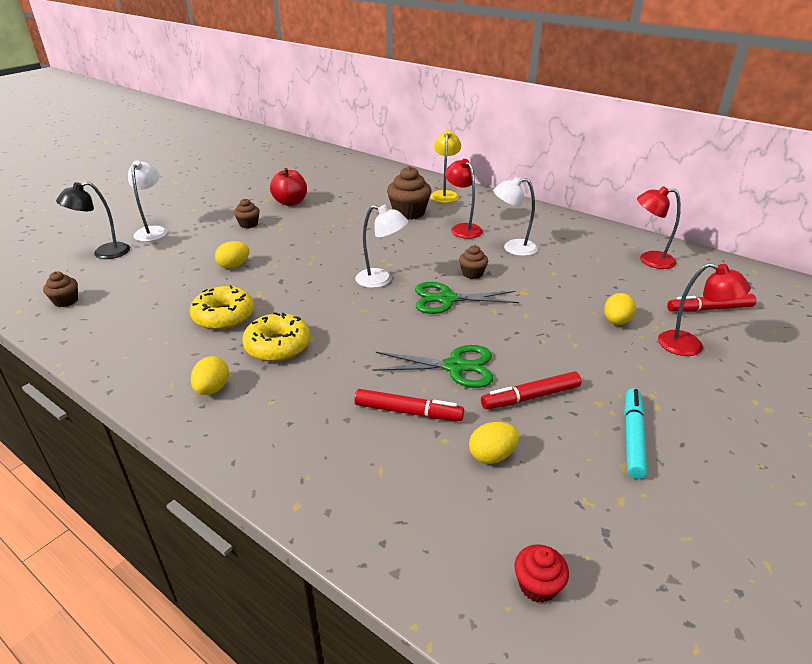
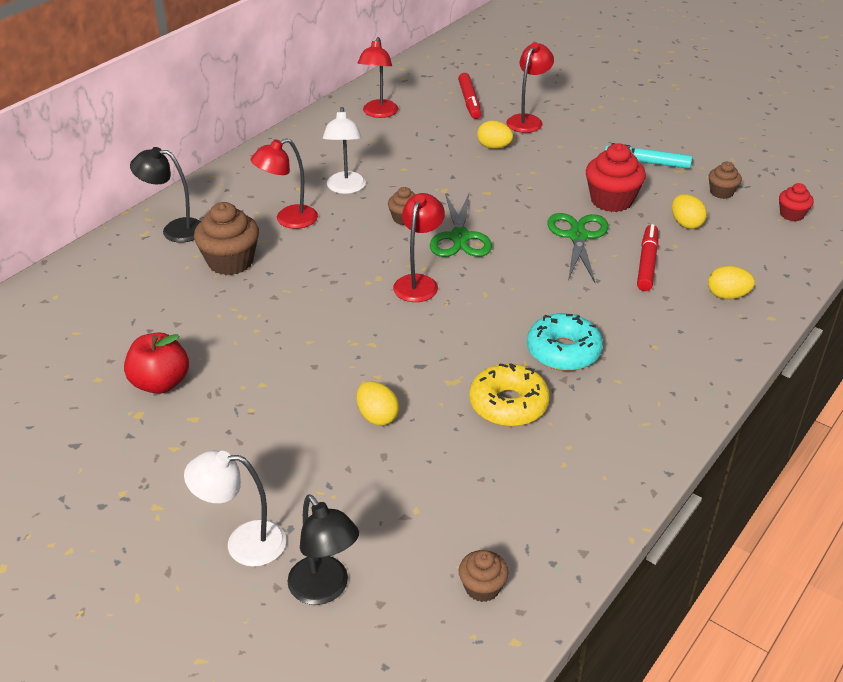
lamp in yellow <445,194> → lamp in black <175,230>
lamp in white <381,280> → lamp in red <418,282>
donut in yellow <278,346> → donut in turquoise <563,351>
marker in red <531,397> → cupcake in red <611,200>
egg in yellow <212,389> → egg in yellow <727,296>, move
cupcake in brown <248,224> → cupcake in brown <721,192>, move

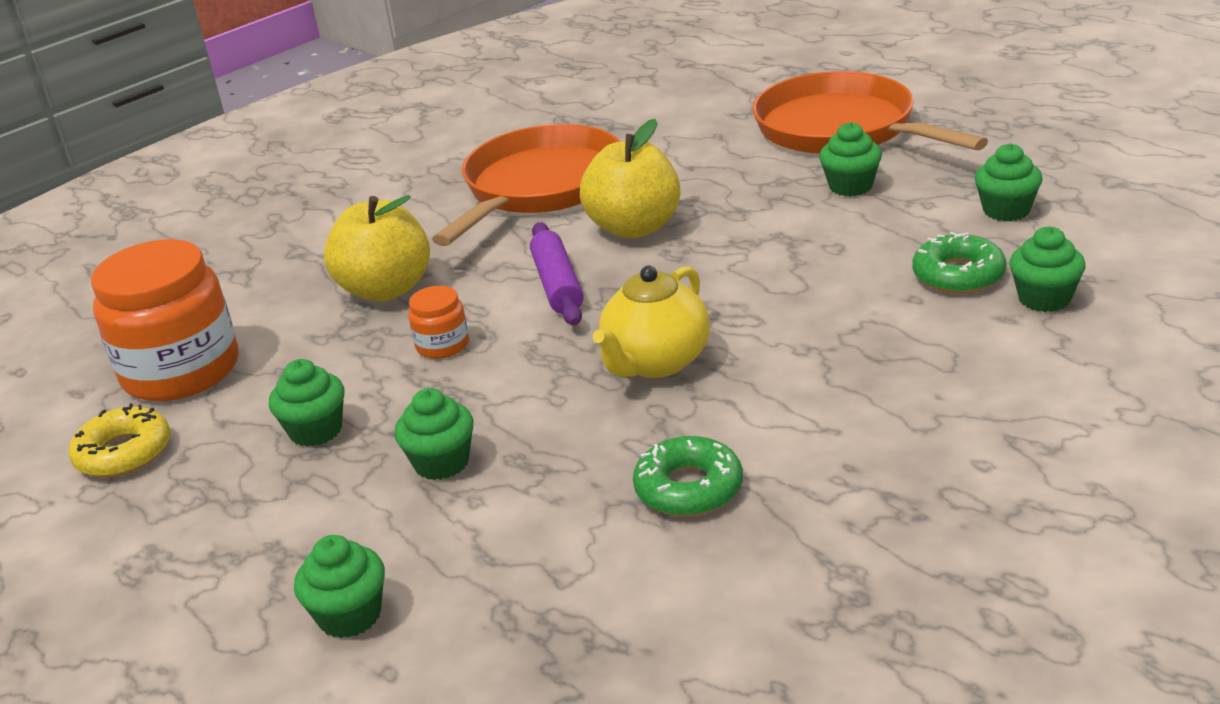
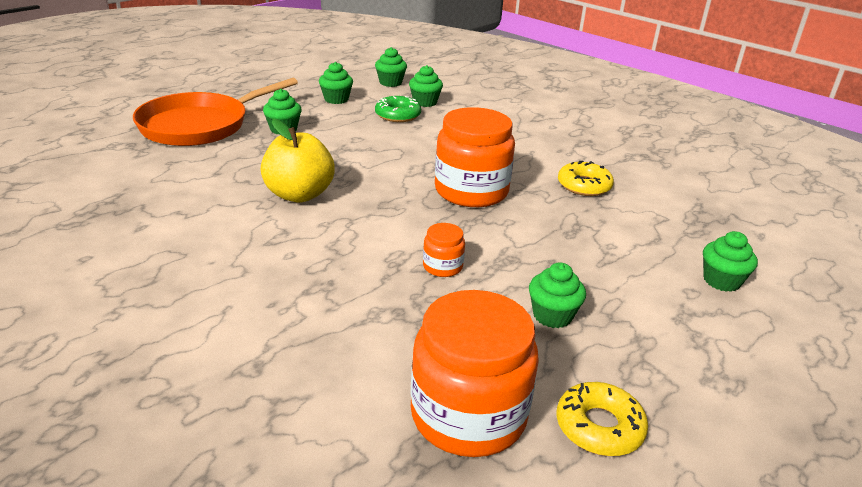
cupcake in green <441,463> → cupcake in green <390,83>, move
teapot in yellow <656,362> → jar in orange <471,191>
donut in green <689,488> → donut in yellow <584,185>
apple in yellow <386,289> → -
pan in orange <540,188> → -
rolling pin in purple <557,285> → -

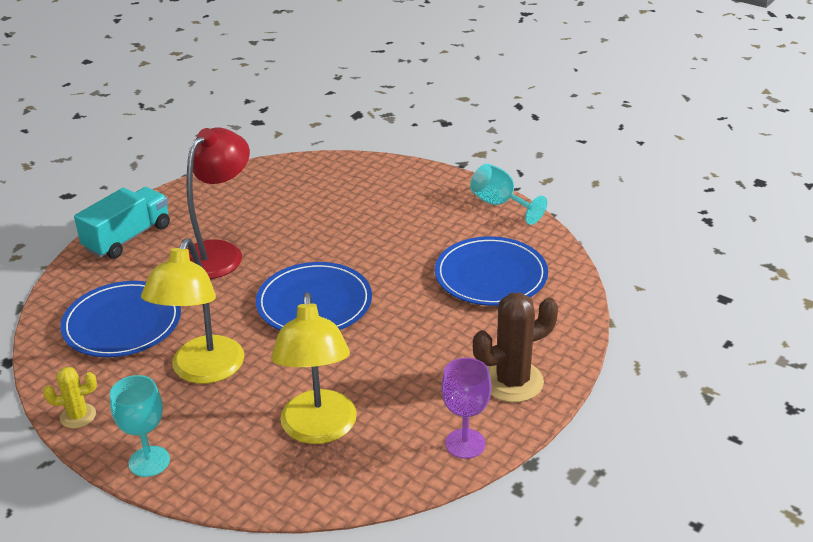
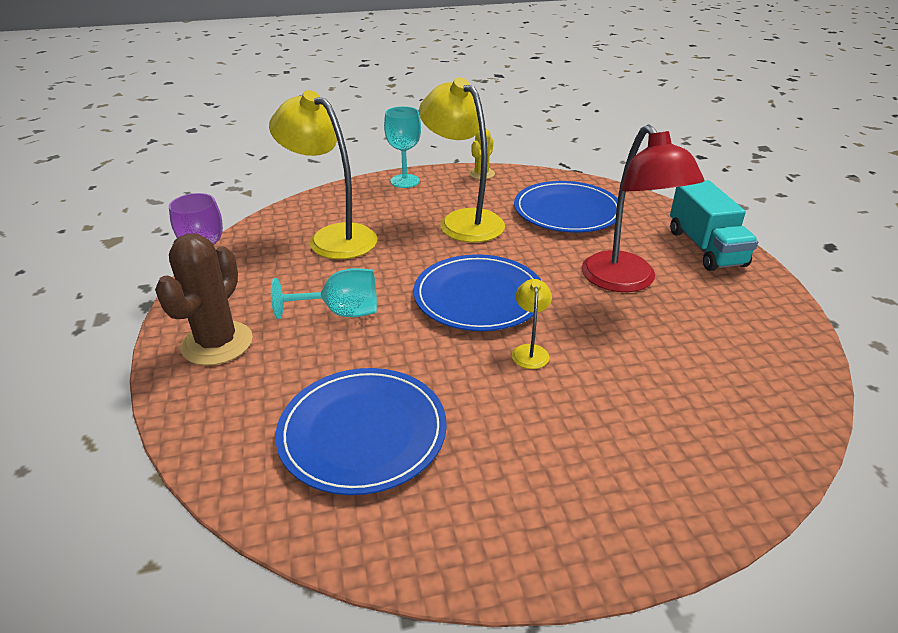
goblet in turquoise <500,204> → goblet in turquoise <341,312>, move
- → lamp in yellow <530,351>

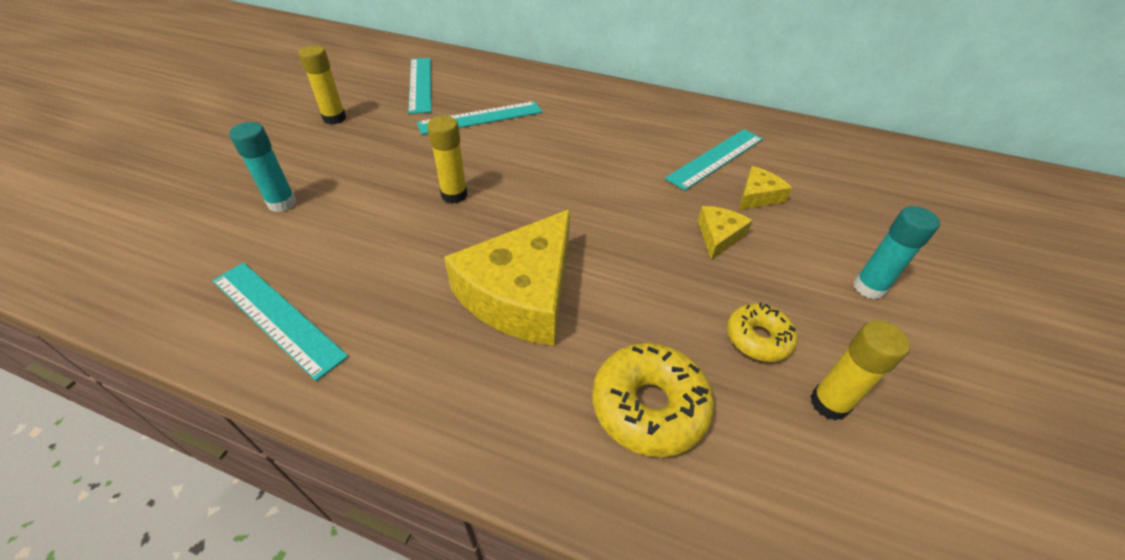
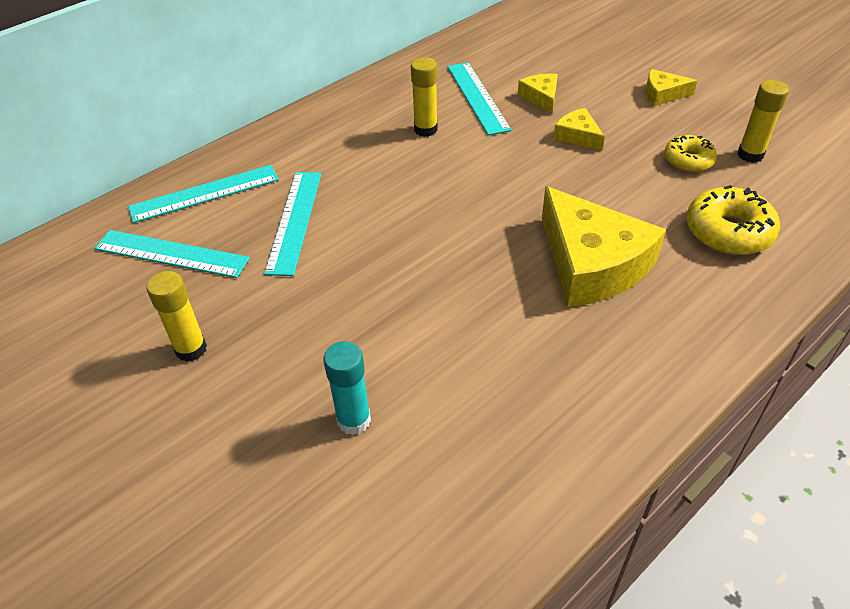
ruler in turquoise <277,316> → ruler in turquoise <204,193>, move
glue stick in yellow <454,195> → glue stick in yellow <425,129>, move
glue stick in turquoise <869,287> → cheese in yellow <663,94>

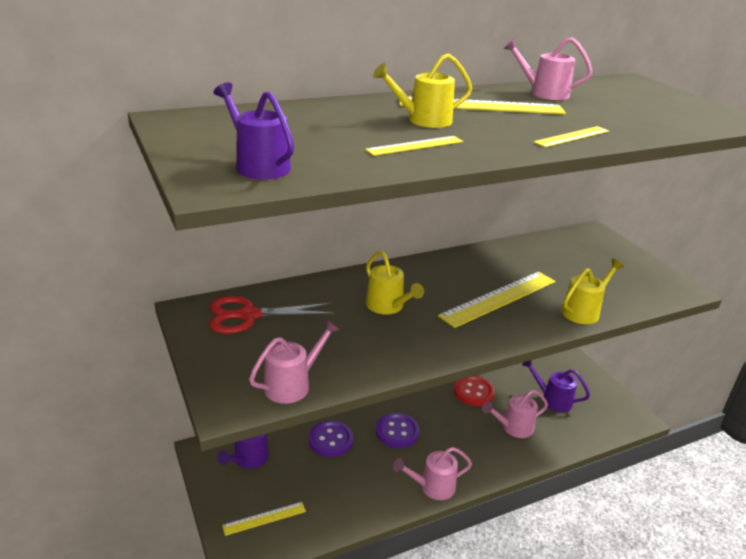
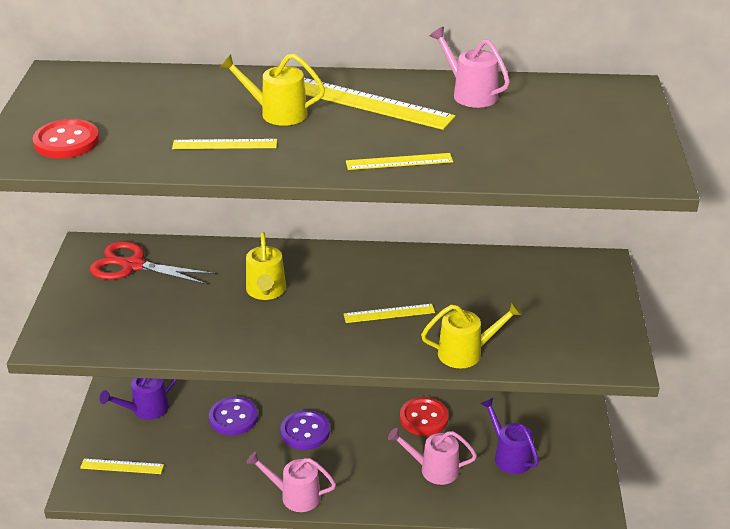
watering can in purple <258,165> → button in red <66,141>
ruler in yellow <499,298> → ruler in yellow <389,313>, x0.54
watering can in pink <293,384> → -

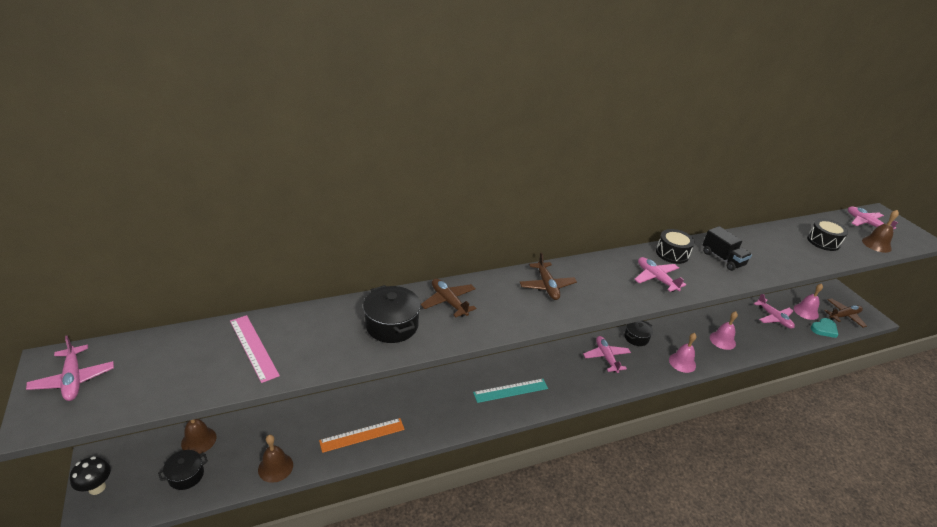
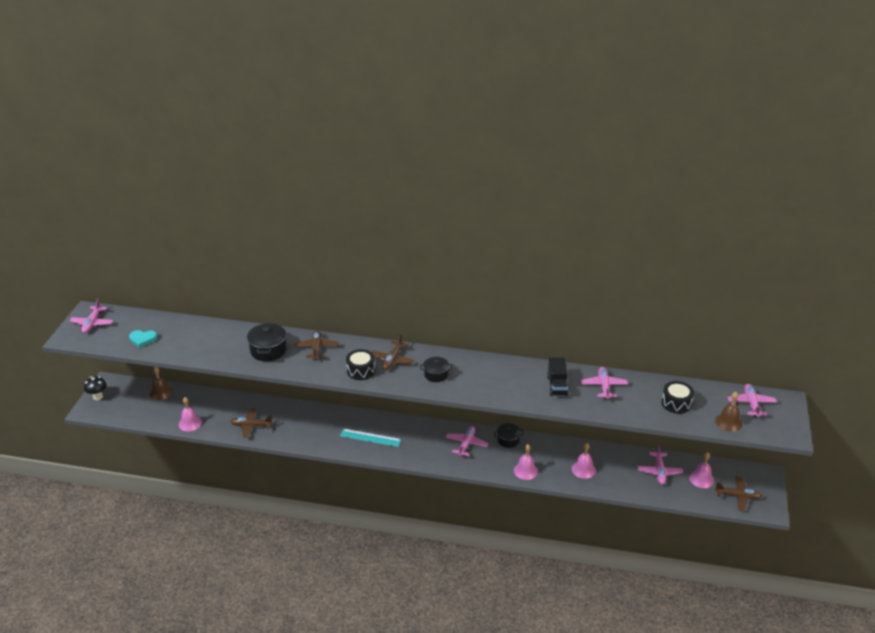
heart in turquoise <824,329> → heart in turquoise <143,339>, move
bell in brown <275,467> → bell in pink <190,423>
ruler in orange <362,435> → plane in brown <251,426>
drum in black <672,253> → drum in black <361,371>, move
pot in black <186,475> → pot in black <436,374>, move
plane in pink <656,278> → plane in pink <603,386>, move
ruler in pink <253,347> → -

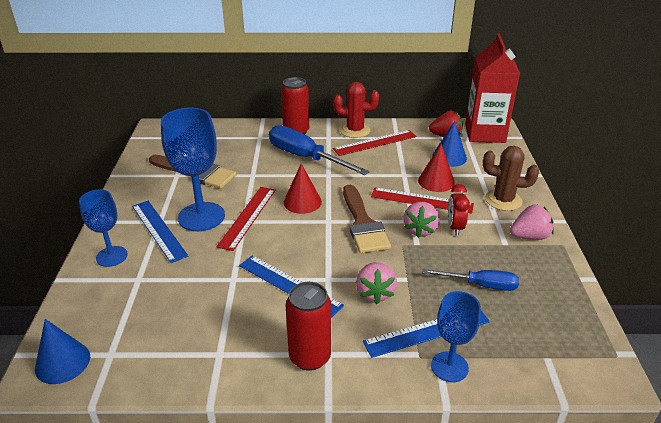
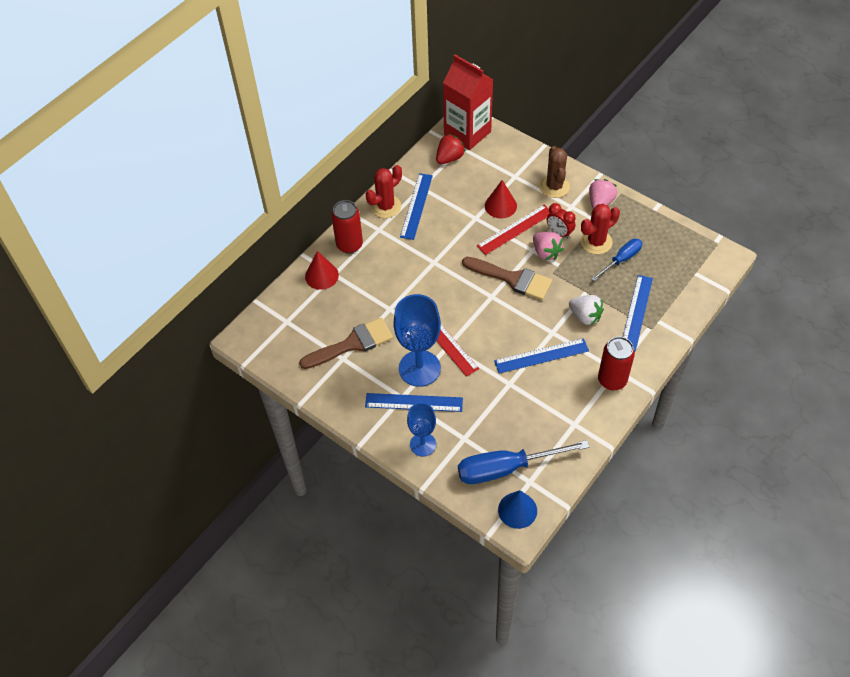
cone in red <302,202> → cone in red <321,276>, move
ruler in red <375,143> → ruler in blue <416,206>
screwdriver in blue <306,158> → screwdriver in blue <506,468>, move
cactus in brown <503,200> → cactus in brown <554,186>, 60 degrees counterclockwise
strawberry in pink <375,293> → strawberry in white <585,316>
- → cactus in red <596,242>
goblet in blue <449,367> → -
cone in blue <449,157> → -

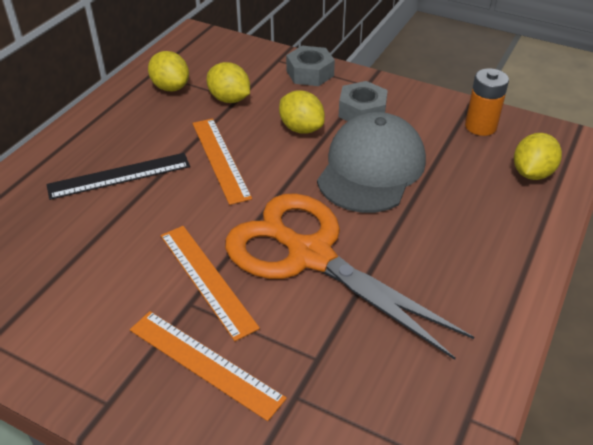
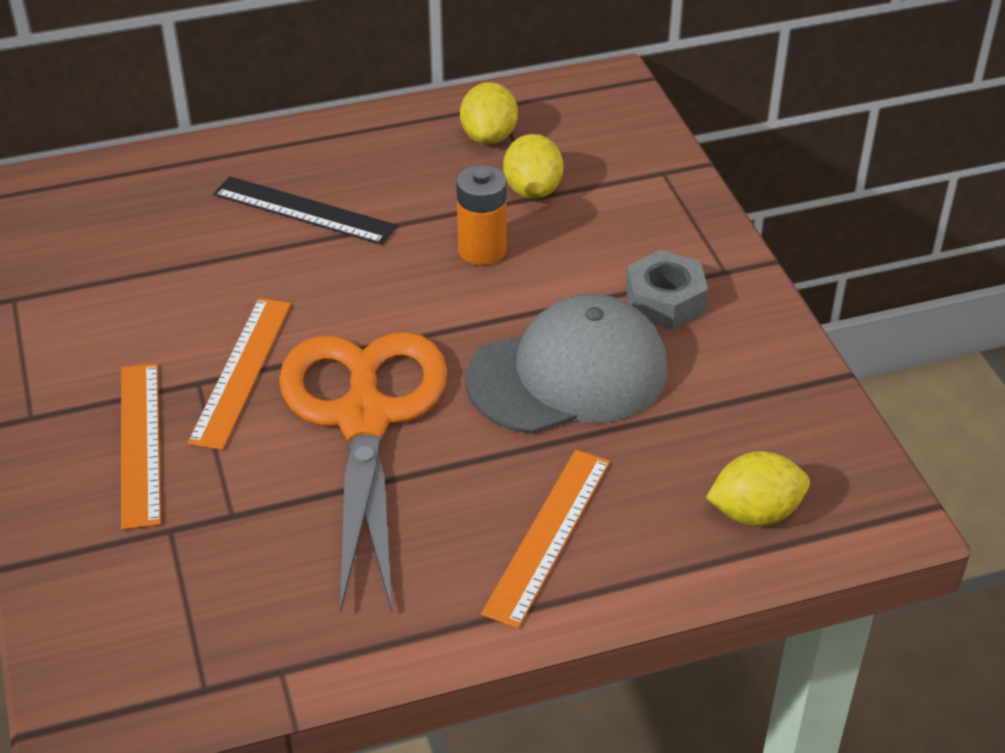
battery in orange <480,126> → battery in orange <482,250>, move
ruler in orange <220,159> → ruler in orange <548,535>, move
lemon in yellow <301,128> → -
nut in grey <310,73> → -

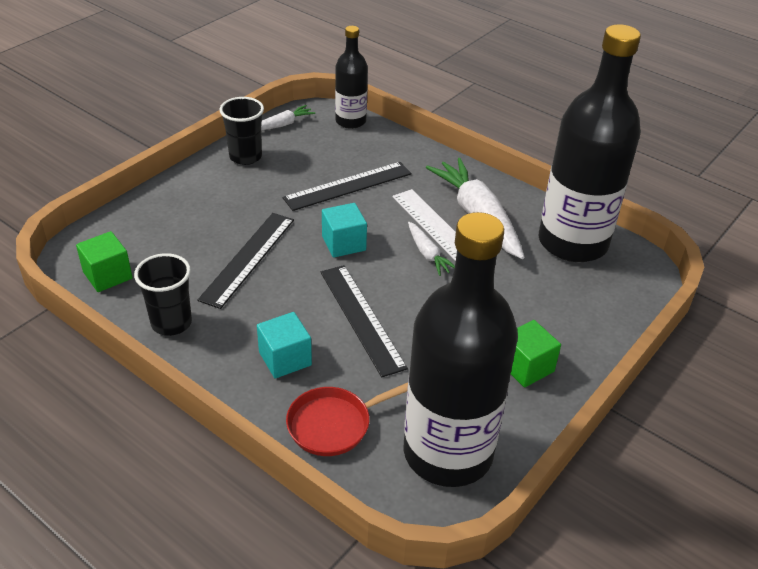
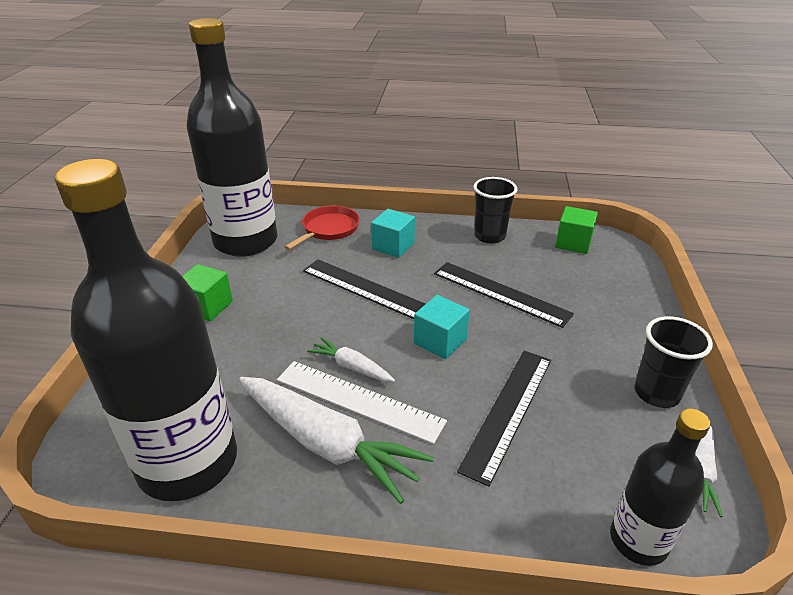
ruler in black <248,258> → ruler in black <500,293>, 45 degrees counterclockwise

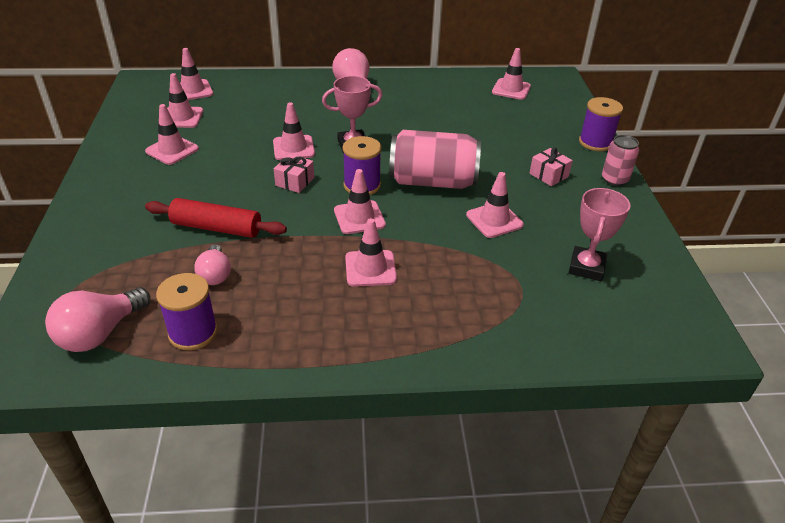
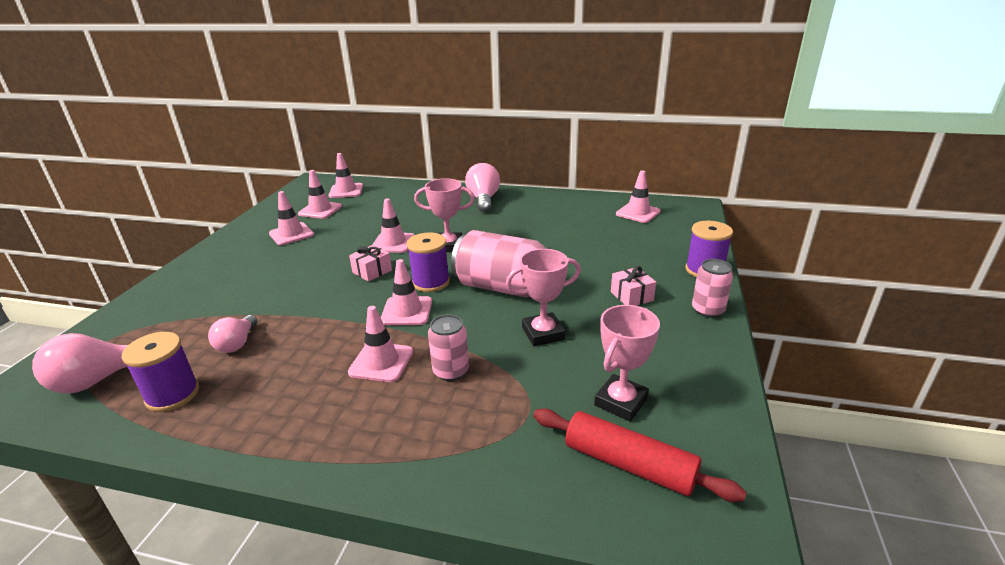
- → can in pink <451,371>
traffic cone in pink <494,220> → trophy in pink <543,333>
rolling pin in red <217,228> → rolling pin in red <629,464>, move

